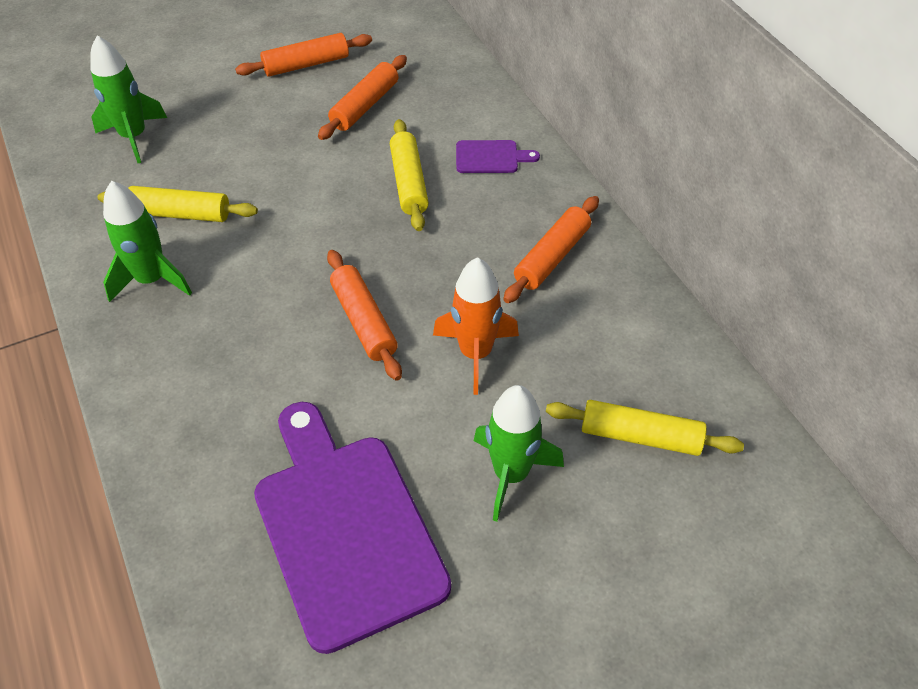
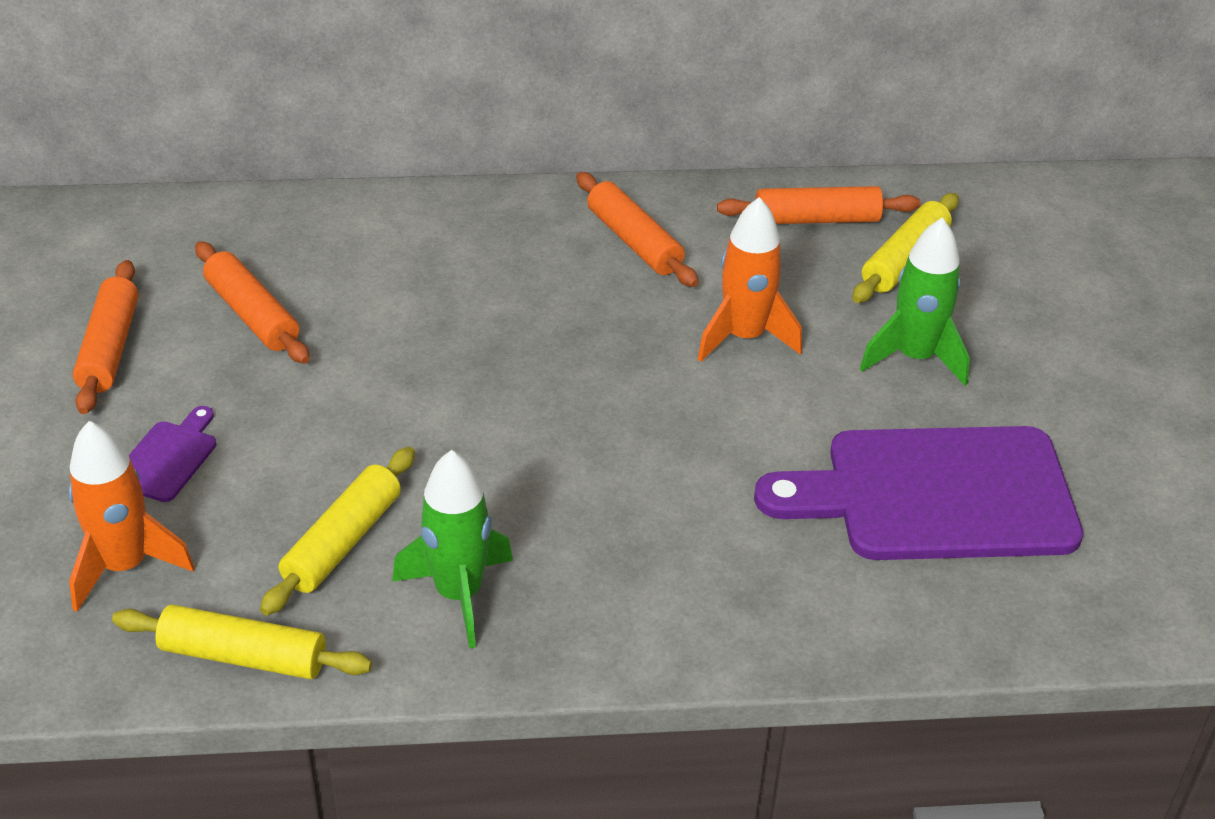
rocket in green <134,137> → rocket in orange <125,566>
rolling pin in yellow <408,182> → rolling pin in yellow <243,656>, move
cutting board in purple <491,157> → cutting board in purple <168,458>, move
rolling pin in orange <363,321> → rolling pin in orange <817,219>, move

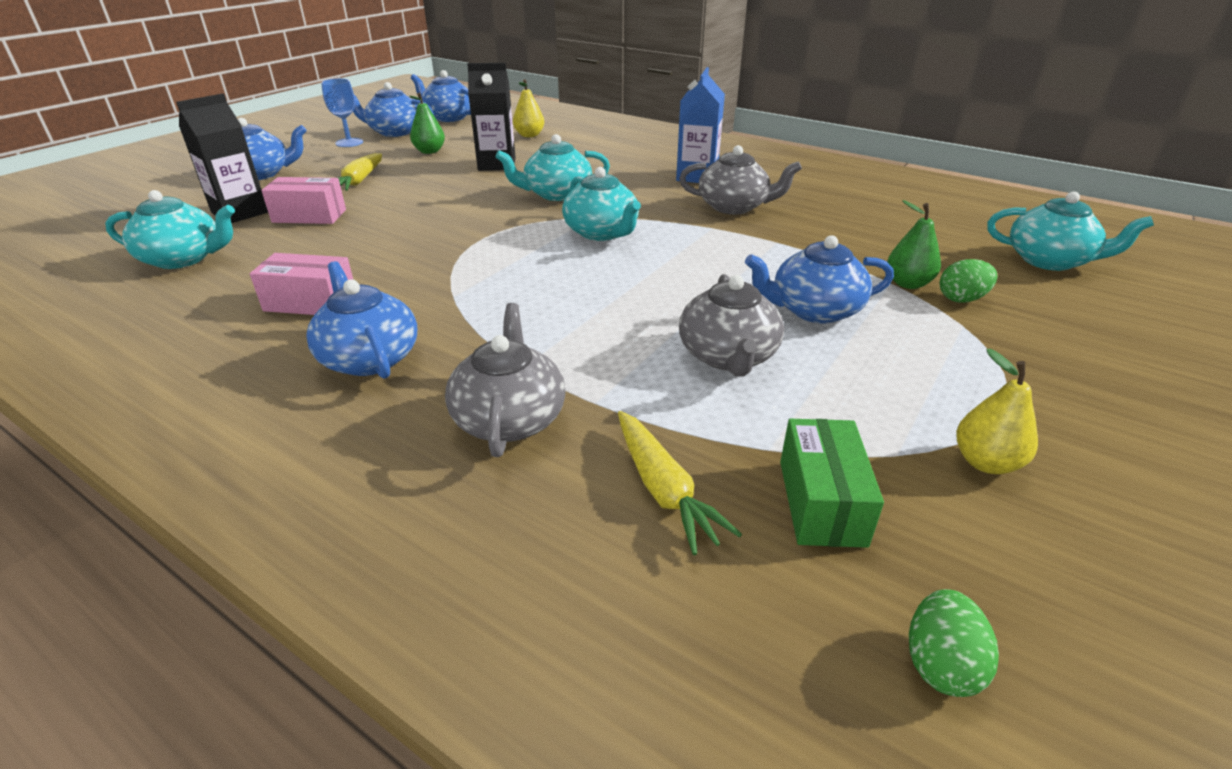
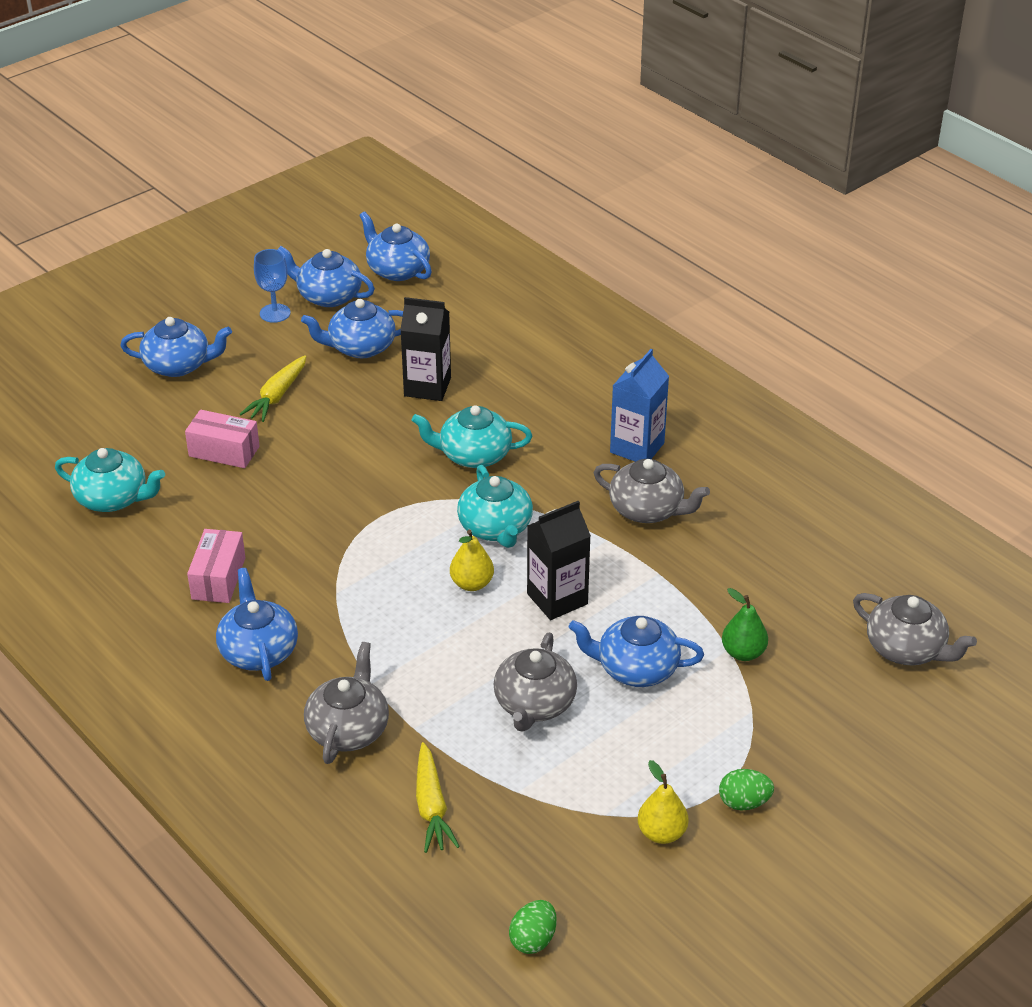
box in pink <311,302> → box in pink <218,578>, 75 degrees clockwise
pear in green <429,151> → teapot in blue <360,347>
pear in yellow <529,135> → pear in yellow <472,584>, move
carton in black <240,213> → carton in black <557,599>, move
egg in green <961,299> → egg in green <744,802>, move
teapot in turquoise <1050,260> → teapot in grey <906,649>
box in green <821,502> → -

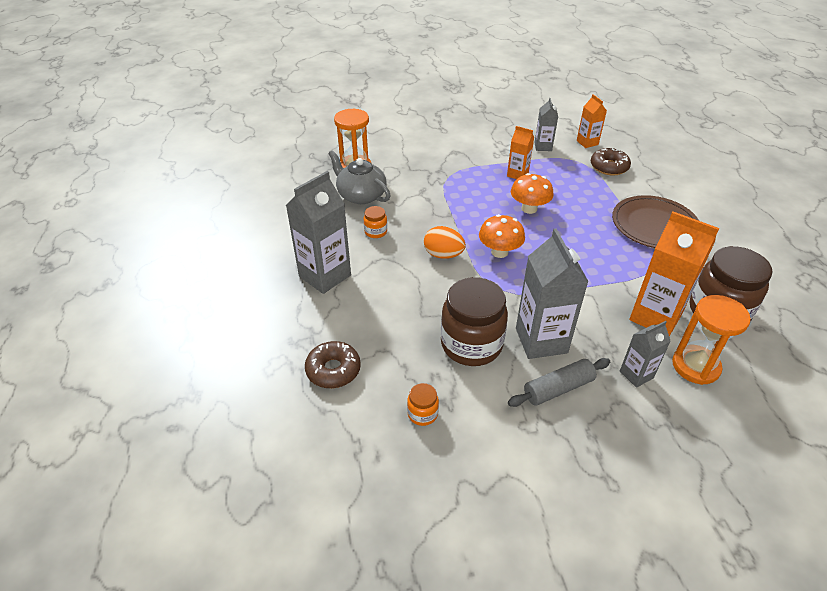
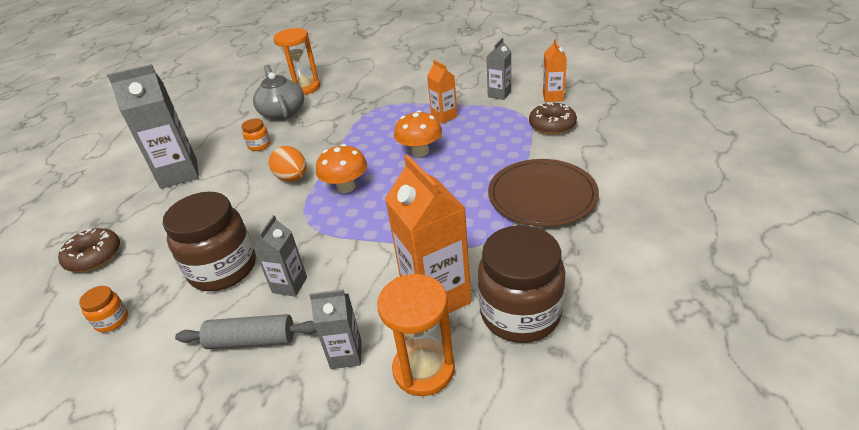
carton in grey <541,340> → carton in grey <289,285>, x0.55

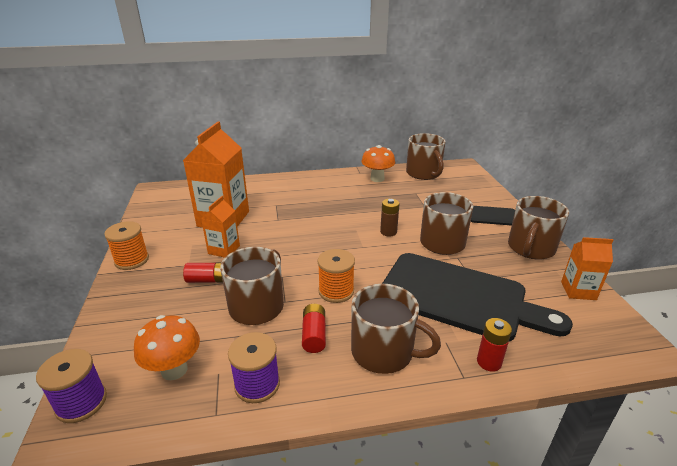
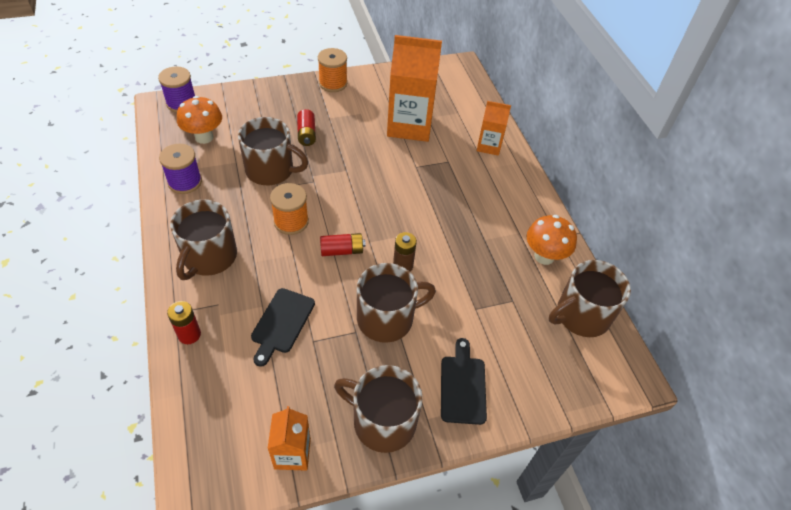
cutting board in black <459,297> → cutting board in black <282,323>, x0.46
battery in red <314,335> → battery in red <342,250>, move
carton in orange <224,249> → carton in orange <489,146>, move

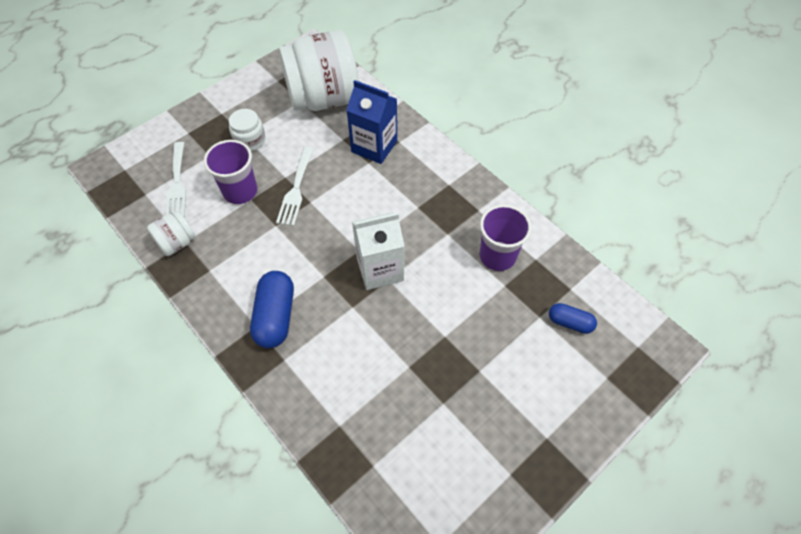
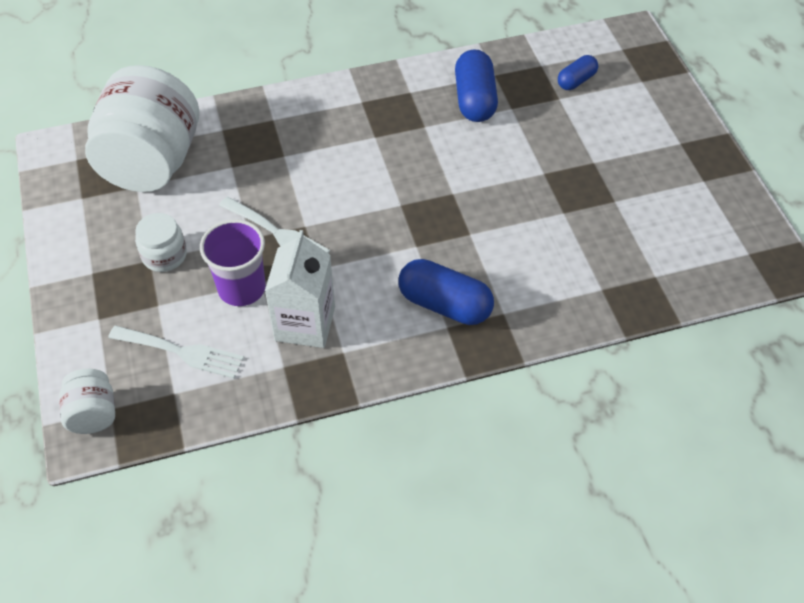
jar in white <177,243> → jar in white <93,414>, move
carton in white <380,269> → carton in white <305,323>, move
cup in purple <497,256> → capsule in blue <474,100>
carton in blue <374,146> → -

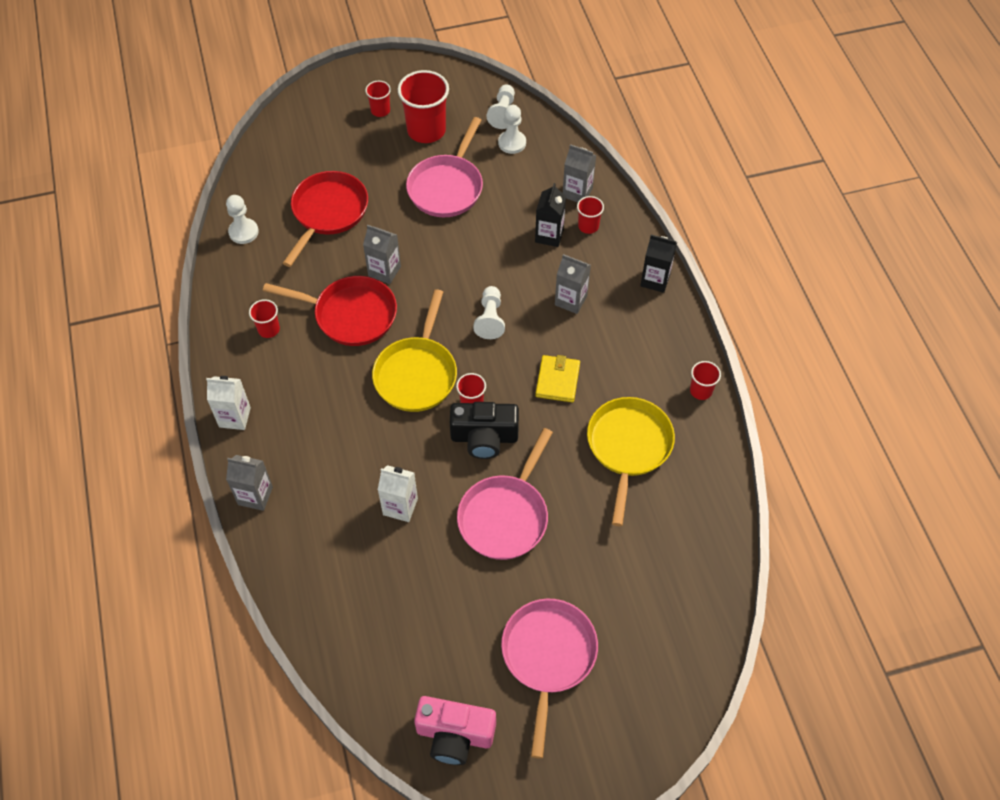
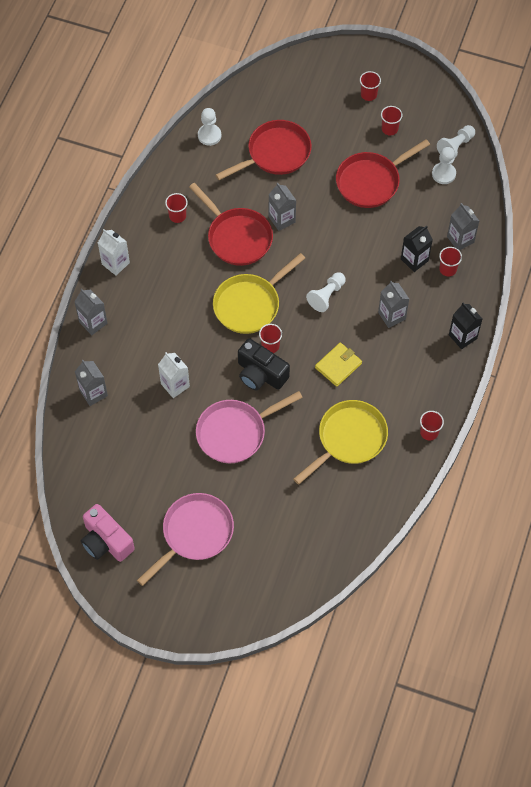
- → carton in grey <93,393>
pan in pink <447,187> → pan in red <371,181>
cup in red <426,130> → cup in red <389,129>, x0.51

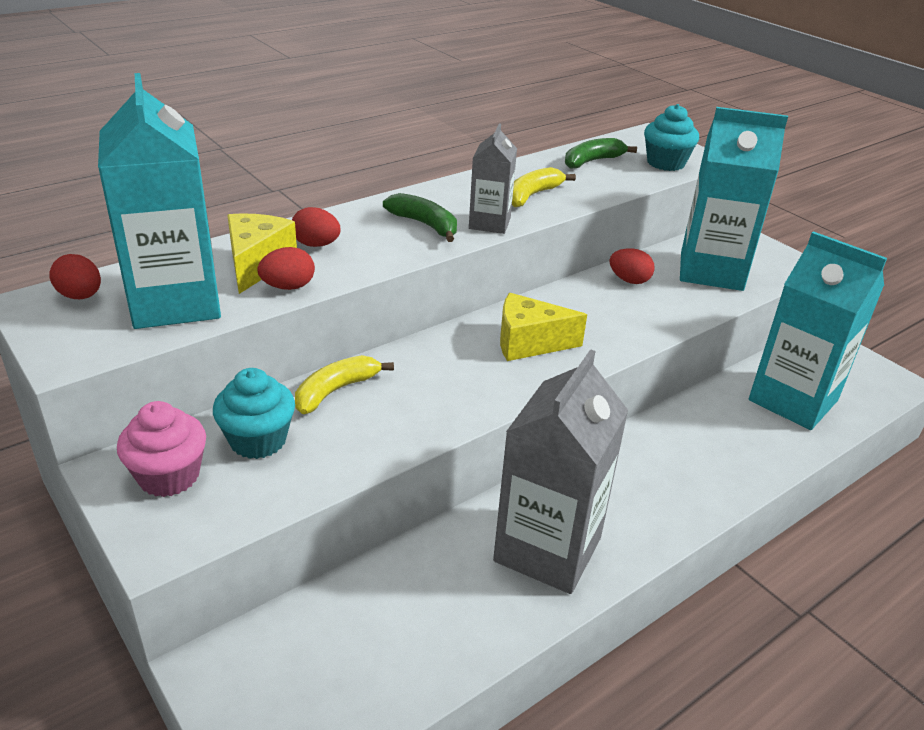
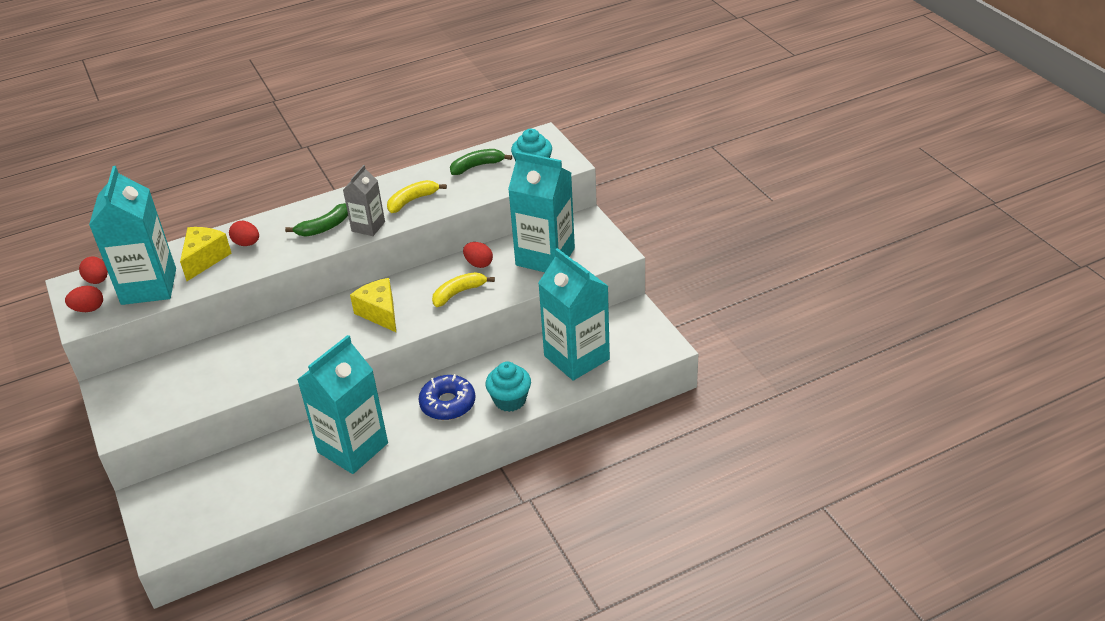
egg in red <288,287> → egg in red <88,309>, move
banana in green <425,225> → banana in green <324,227>, 90 degrees clockwise
carton in grey <547,549> → carton in turquoise <353,448>
cheese in yellow <528,343> → cheese in yellow <380,313>, 45 degrees clockwise
- → donut in blue <448,404>
banana in yellow <336,391> → banana in yellow <458,293>, move
cupcake in turquoise <258,440> → cupcake in turquoise <510,400>, move
cupcake in pink <169,476> → -

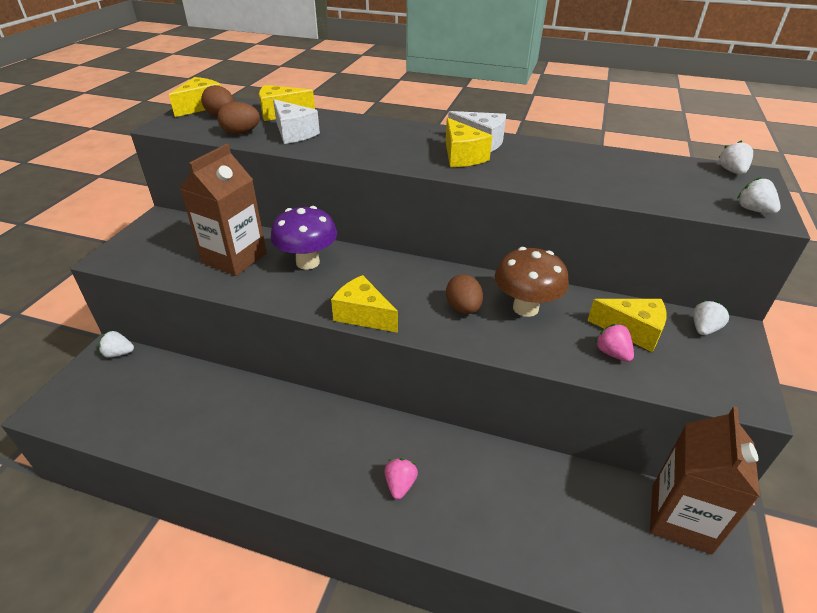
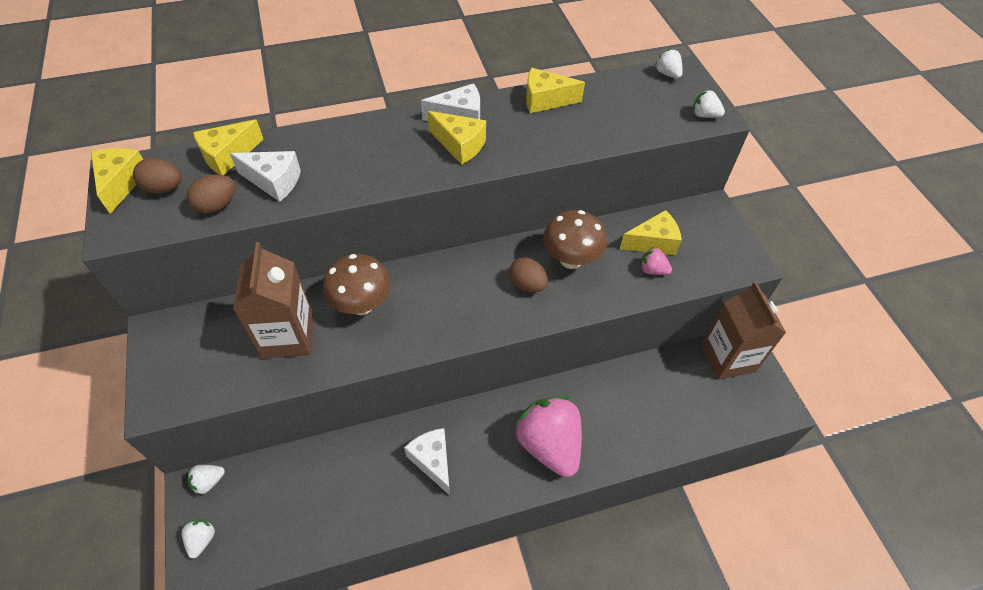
strawberry in white <704,329> → strawberry in white <202,540>, move
mushroom in purple <308,262> → mushroom in brown <362,305>
- → cheese in white <433,461>
strawberry in pink <400,484> → strawberry in pink <549,444>, x2.37
cheese in yellow <363,315> → cheese in yellow <545,100>, move

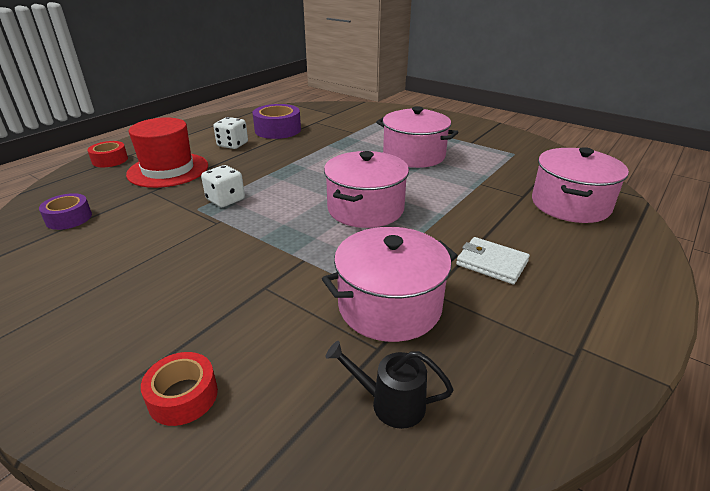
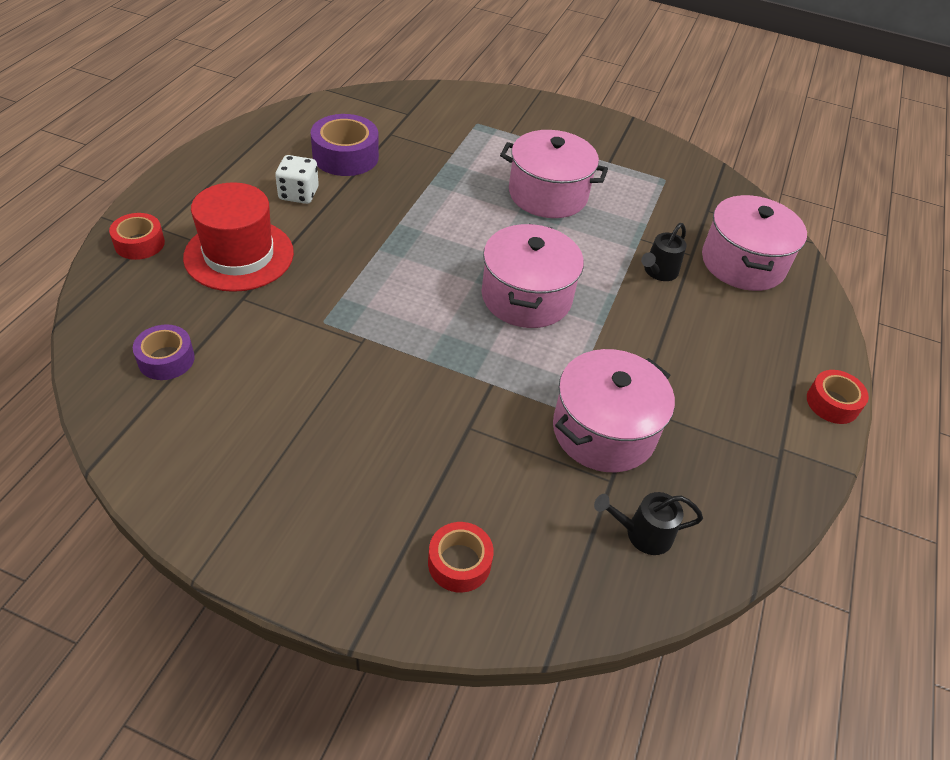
- → watering can in black <658,272>
- → tape in red <832,403>
dice in white <225,200> → -
wallet in white <491,263> → -

